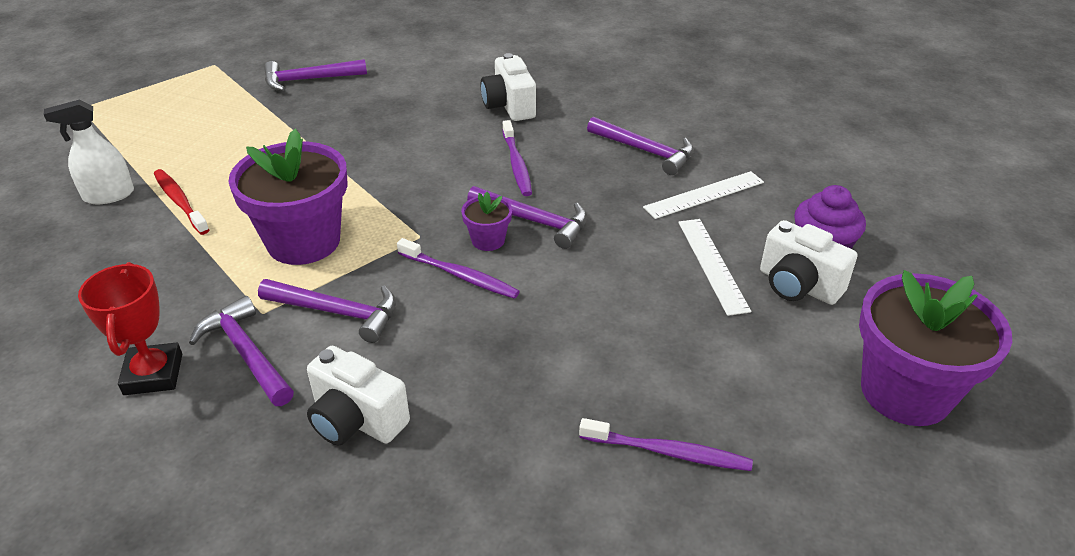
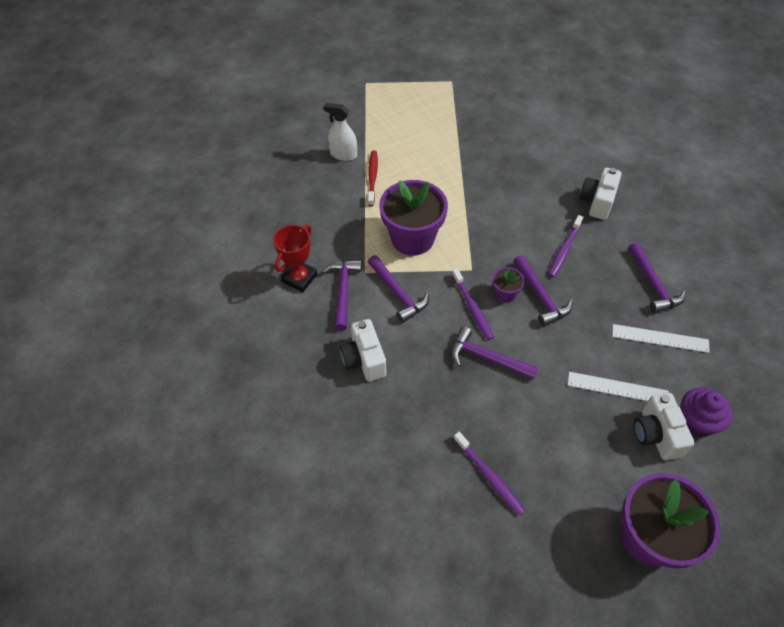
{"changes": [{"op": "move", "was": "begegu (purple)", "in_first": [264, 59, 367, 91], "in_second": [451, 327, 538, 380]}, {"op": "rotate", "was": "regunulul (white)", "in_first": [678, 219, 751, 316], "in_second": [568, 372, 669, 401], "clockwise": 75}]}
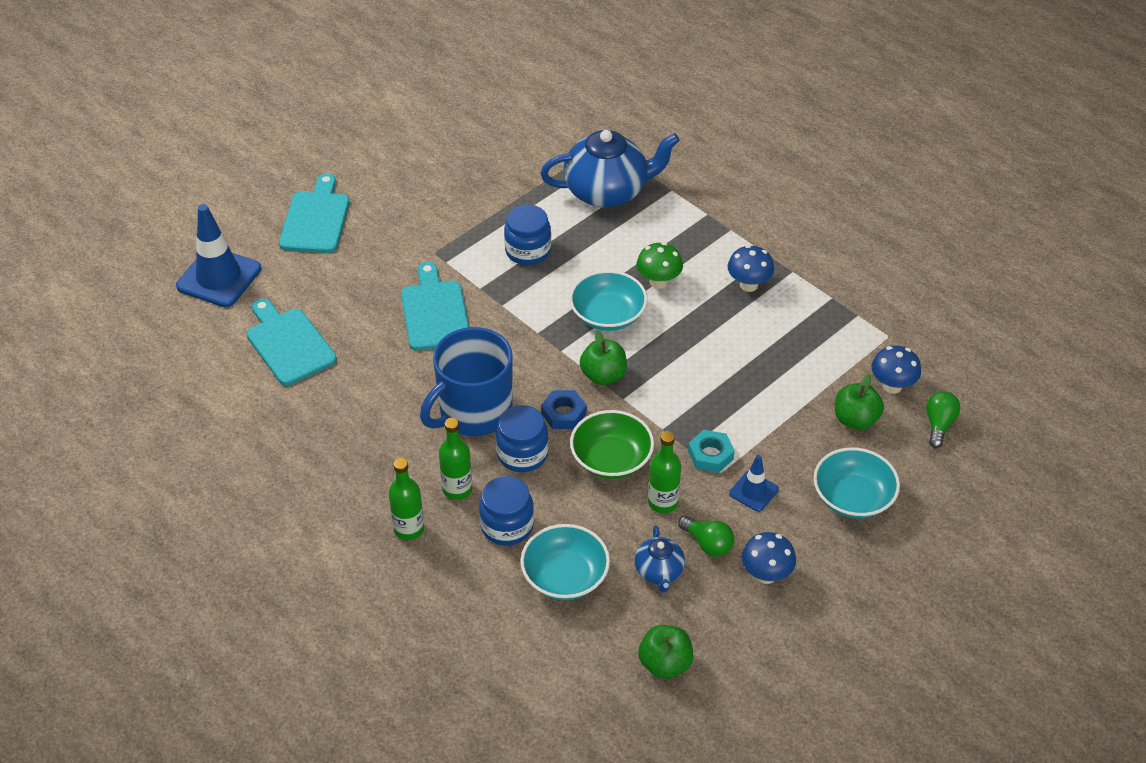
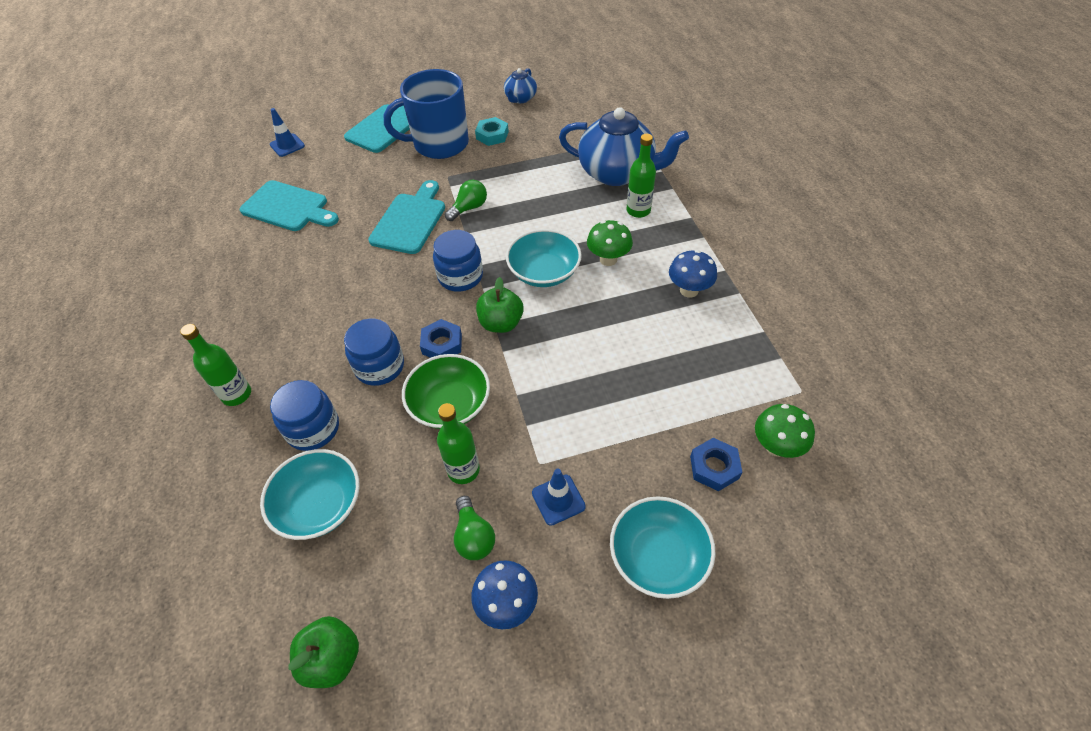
{"changes": [{"op": "move", "was": "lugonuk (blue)", "in_first": [420, 327, 513, 436], "in_second": [384, 69, 469, 159]}, {"op": "move", "was": "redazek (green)", "in_first": [439, 418, 472, 500], "in_second": [626, 134, 656, 218]}, {"op": "move", "was": "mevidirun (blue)", "in_first": [504, 205, 551, 265], "in_second": [433, 230, 483, 292]}, {"op": "move", "was": "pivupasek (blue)", "in_first": [635, 525, 685, 592], "in_second": [504, 68, 537, 103]}, {"op": "move", "was": "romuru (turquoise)", "in_first": [688, 430, 735, 473], "in_second": [475, 117, 509, 146]}, {"op": "move", "was": "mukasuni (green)", "in_first": [926, 391, 960, 448], "in_second": [445, 180, 487, 221]}, {"op": "replace", "was": "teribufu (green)", "now": "romuru (blue)", "in_first": [835, 374, 884, 430], "in_second": [690, 438, 742, 491]}, {"op": "recolor", "was": "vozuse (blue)", "now": "vozuse (green)", "in_first": [871, 345, 921, 394], "in_second": [755, 404, 815, 458]}, {"op": "rotate", "was": "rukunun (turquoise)", "in_first": [247, 298, 337, 386], "in_second": [240, 180, 339, 231], "clockwise": 120}, {"op": "resize", "was": "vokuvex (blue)", "in_first": [176, 204, 261, 307], "in_second": [270, 108, 305, 157], "ratio": 0.52}]}
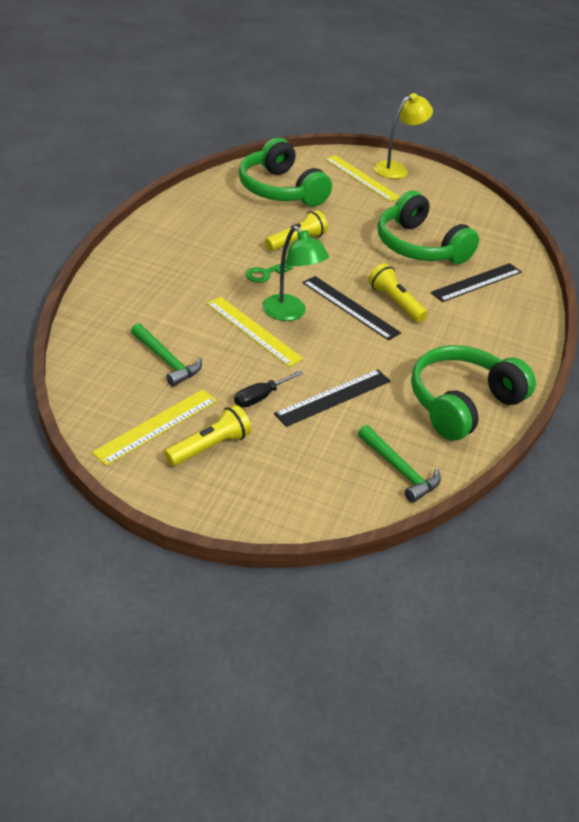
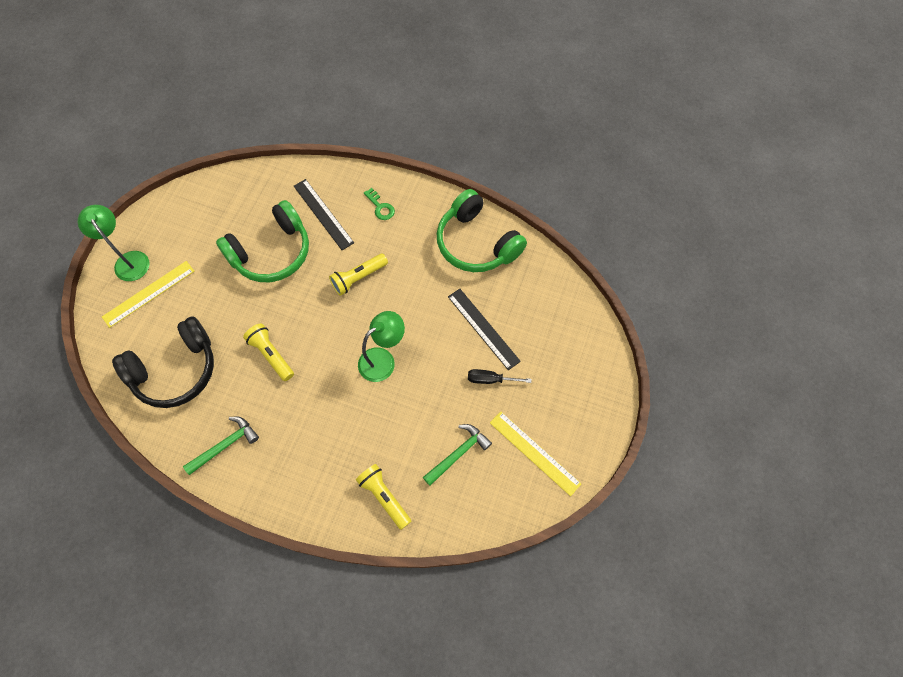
{"changes": [{"op": "delete", "was": "regunulul (yellow)", "in_first": [206, 297, 303, 367]}, {"op": "delete", "was": "regunulul (black)", "in_first": [302, 276, 401, 341]}, {"op": "move", "was": "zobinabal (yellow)", "in_first": [164, 405, 251, 466], "in_second": [356, 464, 411, 530]}, {"op": "move", "was": "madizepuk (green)", "in_first": [246, 261, 293, 283], "in_second": [364, 188, 395, 220]}, {"op": "move", "was": "begegu (green)", "in_first": [358, 425, 441, 503], "in_second": [183, 417, 259, 475]}, {"op": "recolor", "was": "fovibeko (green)", "now": "fovibeko (black)", "in_first": [239, 138, 332, 207], "in_second": [112, 316, 214, 408]}, {"op": "recolor", "was": "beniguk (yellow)", "now": "beniguk (green)", "in_first": [374, 93, 433, 179], "in_second": [78, 205, 150, 281]}, {"op": "rotate", "was": "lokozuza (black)", "in_first": [234, 370, 303, 408], "in_second": [468, 369, 531, 384], "clockwise": 135}]}
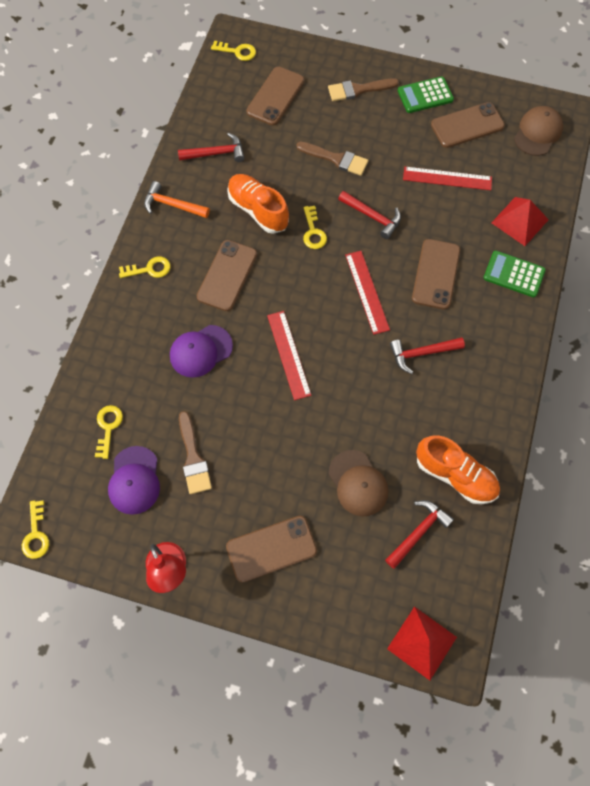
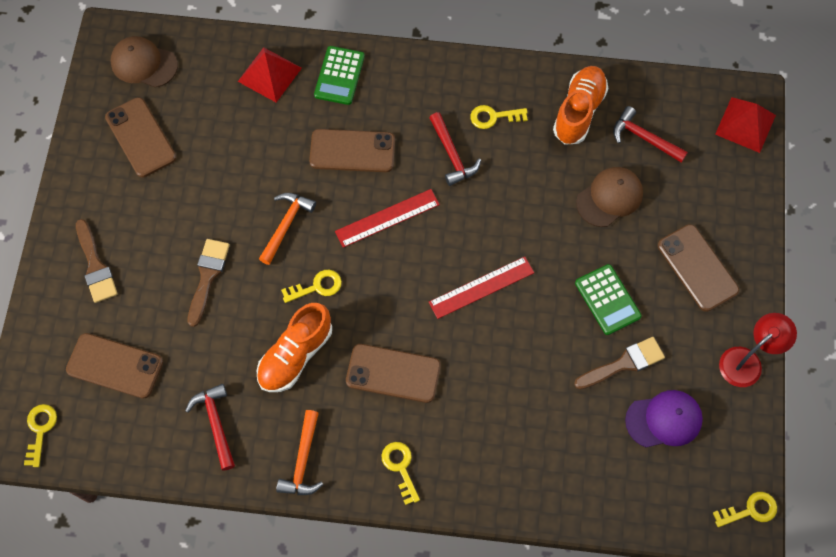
{"changes": [{"op": "delete", "was": "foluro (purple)", "in_first": [170, 325, 233, 378]}, {"op": "delete", "was": "regunulul (red)", "in_first": [403, 167, 492, 190]}, {"op": "move", "was": "madizepuk (yellow)", "in_first": [95, 405, 123, 459], "in_second": [470, 105, 528, 129]}, {"op": "move", "was": "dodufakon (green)", "in_first": [398, 76, 454, 113], "in_second": [575, 264, 642, 335]}, {"op": "recolor", "was": "begegu (red)", "now": "begegu (orange)", "in_first": [338, 191, 401, 239], "in_second": [259, 193, 316, 265]}]}
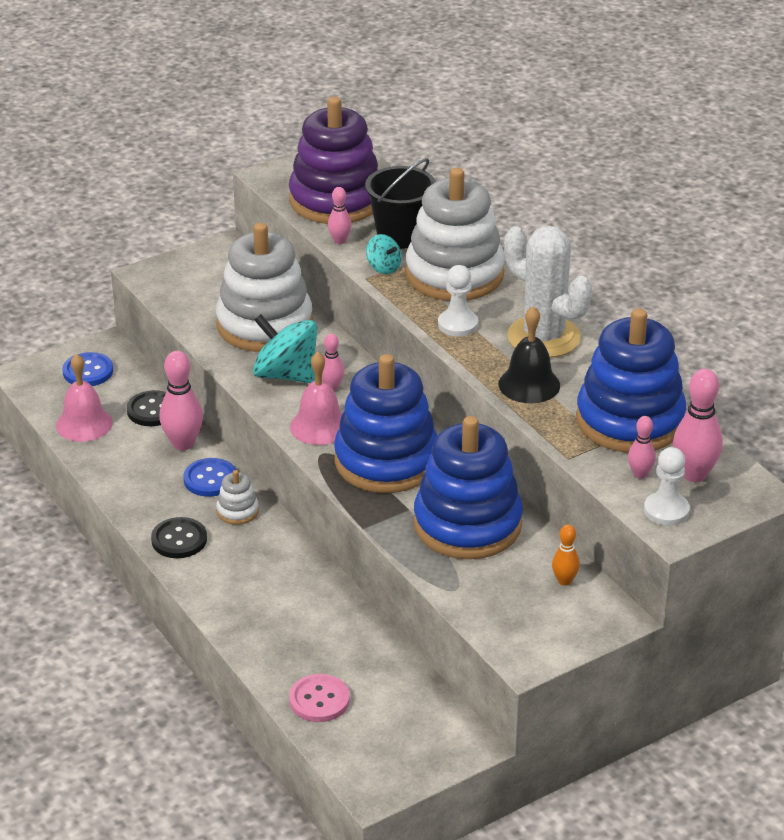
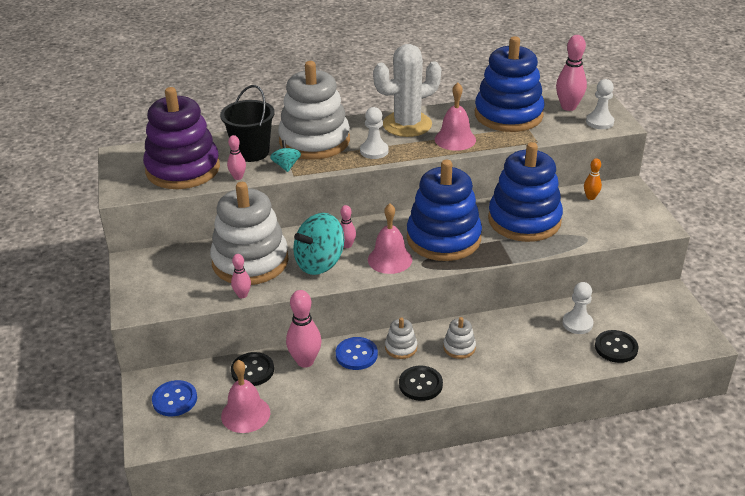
{"changes": [{"op": "insert", "now": "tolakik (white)", "in_second": [443, 317, 476, 359]}, {"op": "insert", "now": "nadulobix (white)", "in_second": [562, 282, 594, 334]}, {"op": "move", "was": "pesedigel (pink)", "in_first": [628, 416, 656, 479], "in_second": [231, 254, 251, 298]}, {"op": "recolor", "was": "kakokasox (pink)", "now": "kakokasox (black)", "in_first": [289, 674, 350, 722], "in_second": [595, 330, 639, 363]}, {"op": "recolor", "was": "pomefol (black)", "now": "pomefol (pink)", "in_first": [498, 306, 560, 403], "in_second": [435, 83, 476, 151]}, {"op": "rotate", "was": "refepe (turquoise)", "in_first": [366, 234, 402, 274], "in_second": [270, 140, 301, 172], "clockwise": -75}]}
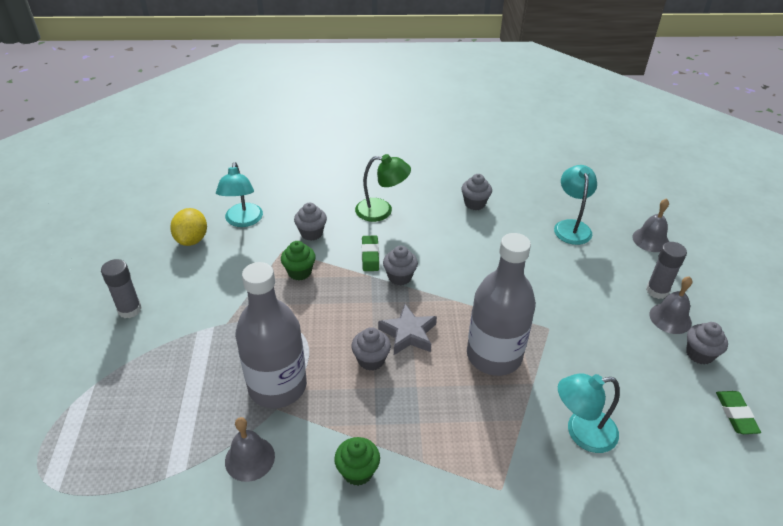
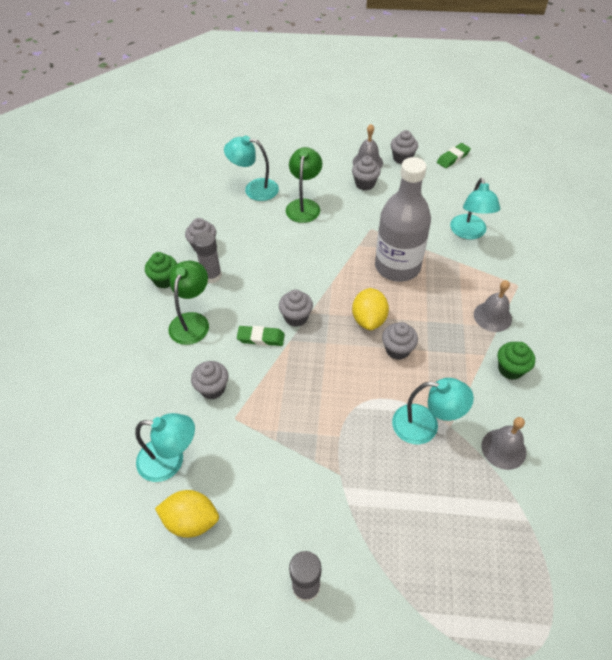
{"changes": [{"op": "insert", "now": "beniguk (green)", "in_second": [286, 147, 322, 223]}, {"op": "insert", "now": "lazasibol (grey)", "in_second": [352, 156, 381, 191]}, {"op": "move", "was": "lazasibol (green)", "in_first": [281, 241, 316, 280], "in_second": [145, 252, 177, 288]}, {"op": "move", "was": "pomefol (grey)", "in_first": [632, 198, 669, 252], "in_second": [474, 280, 512, 332]}, {"op": "move", "was": "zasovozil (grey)", "in_first": [646, 242, 687, 299], "in_second": [193, 232, 222, 284]}, {"op": "replace", "was": "redazek (grey)", "now": "beniguk (turquoise)", "in_first": [235, 262, 307, 409], "in_second": [392, 378, 474, 444]}, {"op": "replace", "was": "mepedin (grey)", "now": "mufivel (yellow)", "in_first": [378, 304, 437, 355], "in_second": [352, 288, 389, 330]}, {"op": "rotate", "was": "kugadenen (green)", "in_first": [716, 391, 761, 434], "in_second": [437, 143, 471, 168], "clockwise": -45}]}
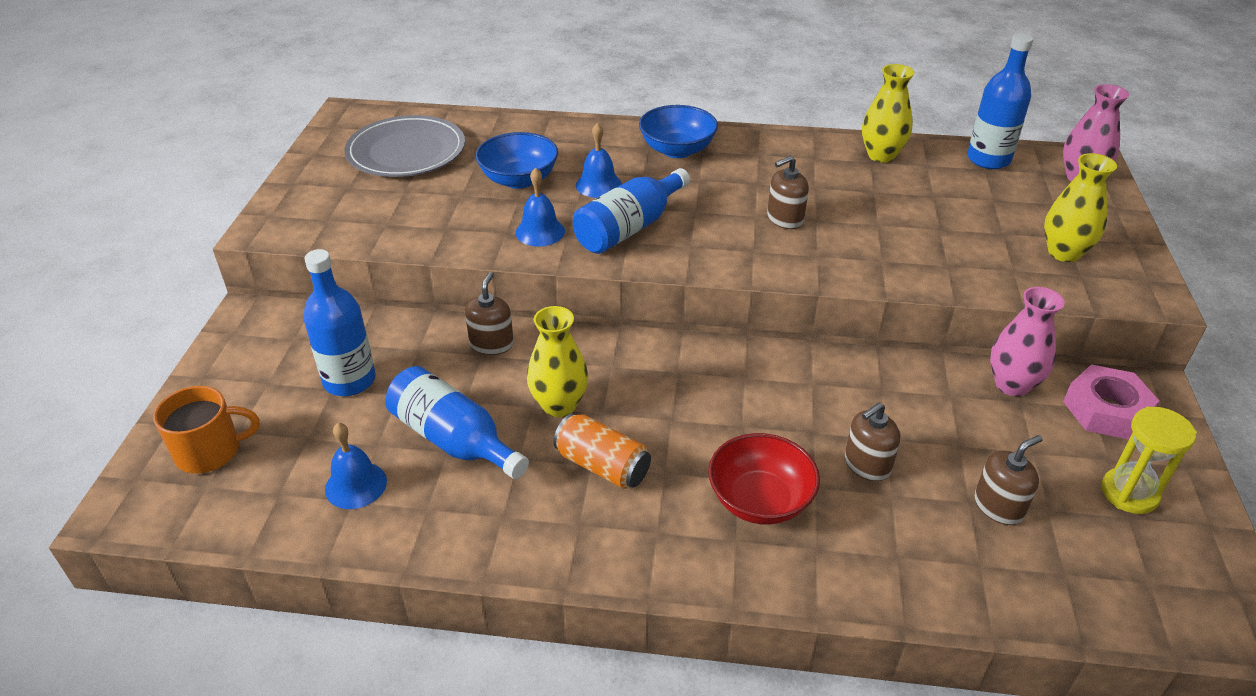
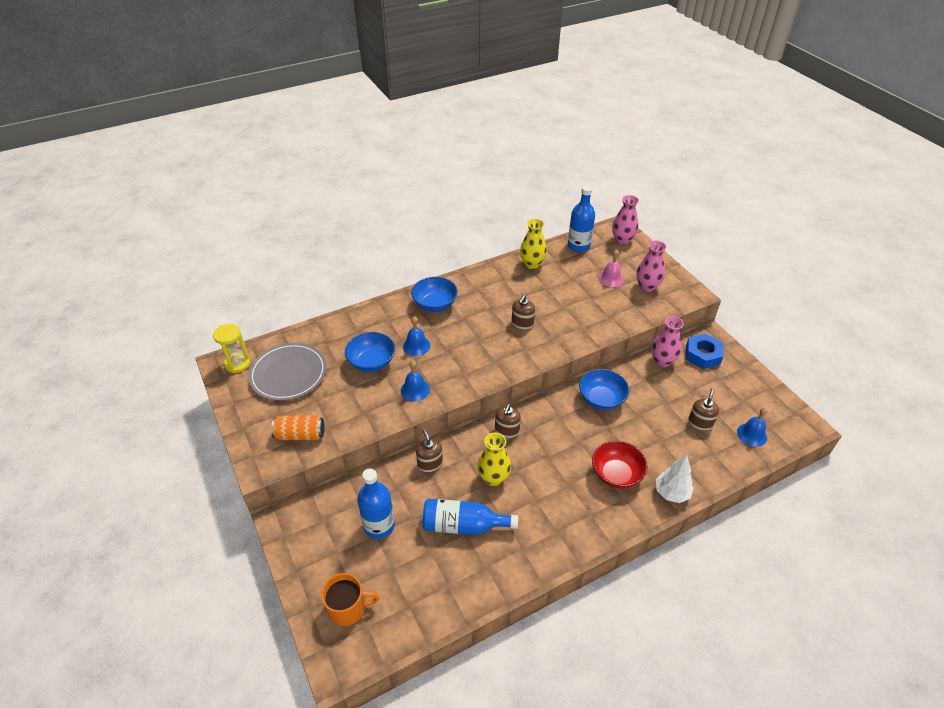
{"changes": [{"op": "delete", "was": "redazek (blue)", "in_first": [573, 168, 690, 254]}, {"op": "insert", "now": "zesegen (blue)", "in_second": [579, 369, 629, 410]}, {"op": "insert", "now": "pomefol (pink)", "in_second": [598, 249, 624, 287]}, {"op": "insert", "now": "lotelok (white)", "in_second": [656, 455, 694, 503]}, {"op": "move", "was": "pomefol (blue)", "in_first": [325, 423, 387, 509], "in_second": [737, 407, 767, 447]}, {"op": "move", "was": "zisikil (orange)", "in_first": [553, 413, 651, 489], "in_second": [271, 415, 324, 440]}, {"op": "move", "was": "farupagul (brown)", "in_first": [845, 403, 900, 481], "in_second": [495, 404, 521, 438]}, {"op": "move", "was": "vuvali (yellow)", "in_first": [1101, 406, 1197, 514], "in_second": [213, 324, 251, 373]}, {"op": "recolor", "was": "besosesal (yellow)", "now": "besosesal (pink)", "in_first": [1044, 153, 1117, 262], "in_second": [637, 241, 666, 292]}, {"op": "recolor", "was": "romuru (pink)", "now": "romuru (blue)", "in_first": [1063, 364, 1159, 440], "in_second": [686, 333, 724, 369]}, {"op": "rotate", "was": "lugonuk (orange)", "in_first": [153, 386, 259, 474], "in_second": [321, 573, 380, 626], "clockwise": 45}]}
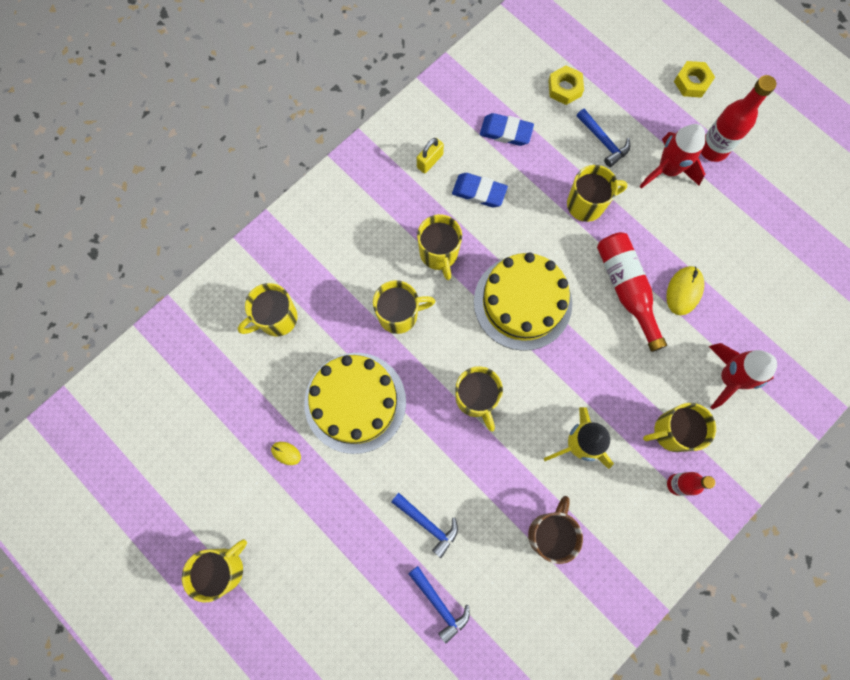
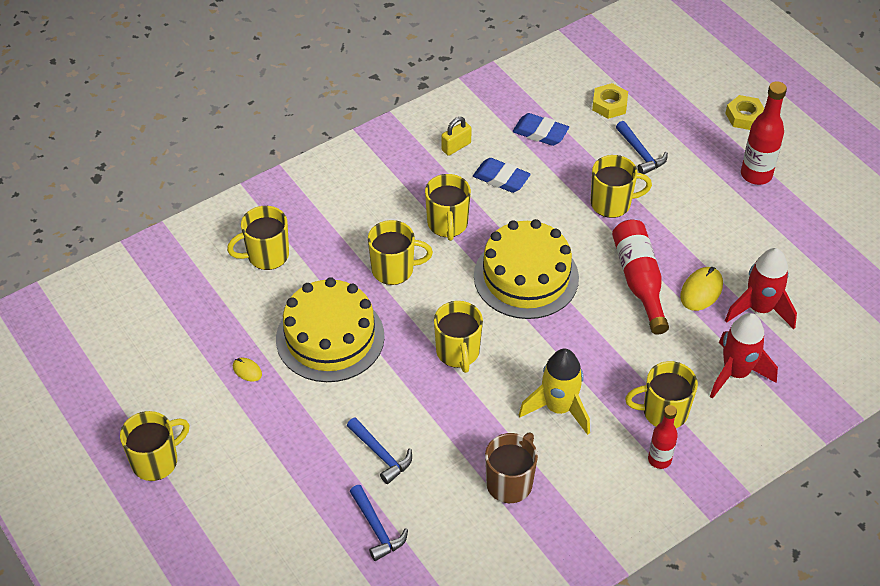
{"changes": [{"op": "move", "was": "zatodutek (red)", "in_first": [639, 124, 705, 189], "in_second": [725, 248, 797, 329]}]}
